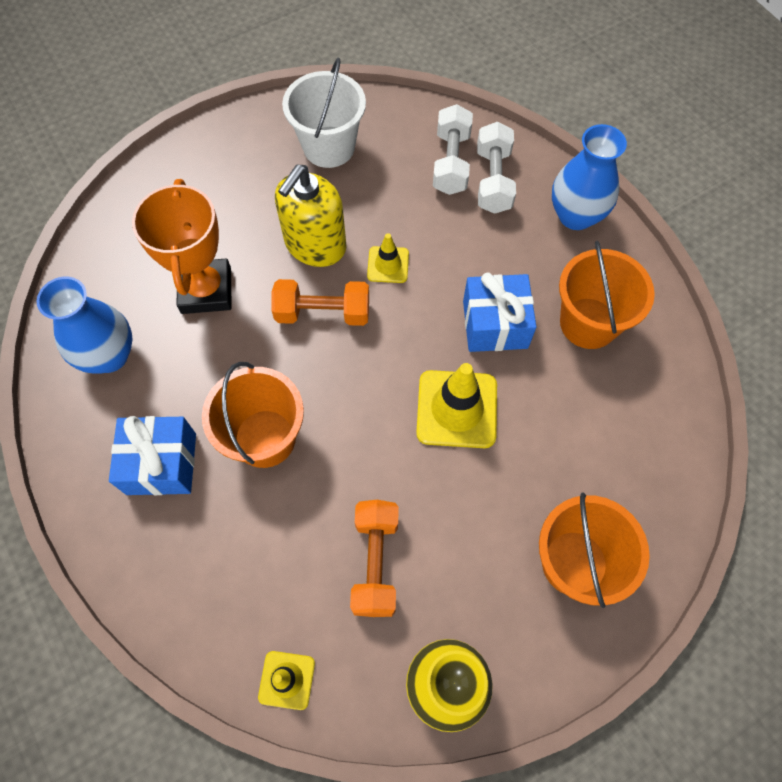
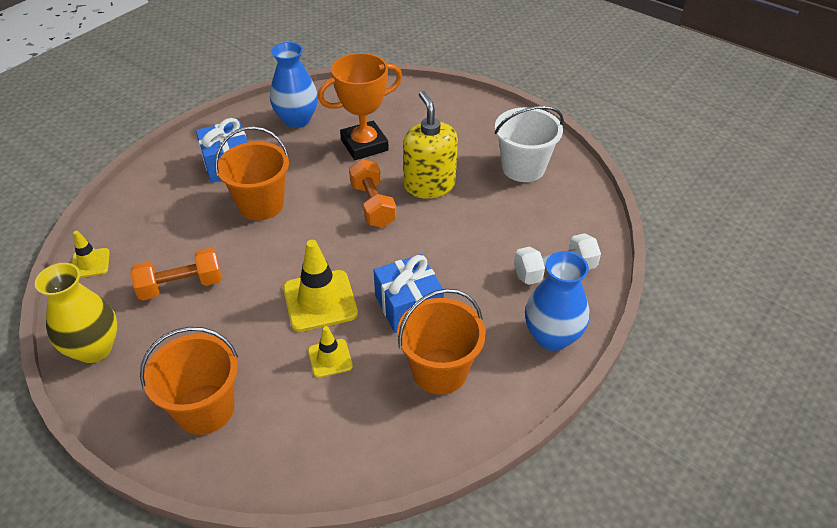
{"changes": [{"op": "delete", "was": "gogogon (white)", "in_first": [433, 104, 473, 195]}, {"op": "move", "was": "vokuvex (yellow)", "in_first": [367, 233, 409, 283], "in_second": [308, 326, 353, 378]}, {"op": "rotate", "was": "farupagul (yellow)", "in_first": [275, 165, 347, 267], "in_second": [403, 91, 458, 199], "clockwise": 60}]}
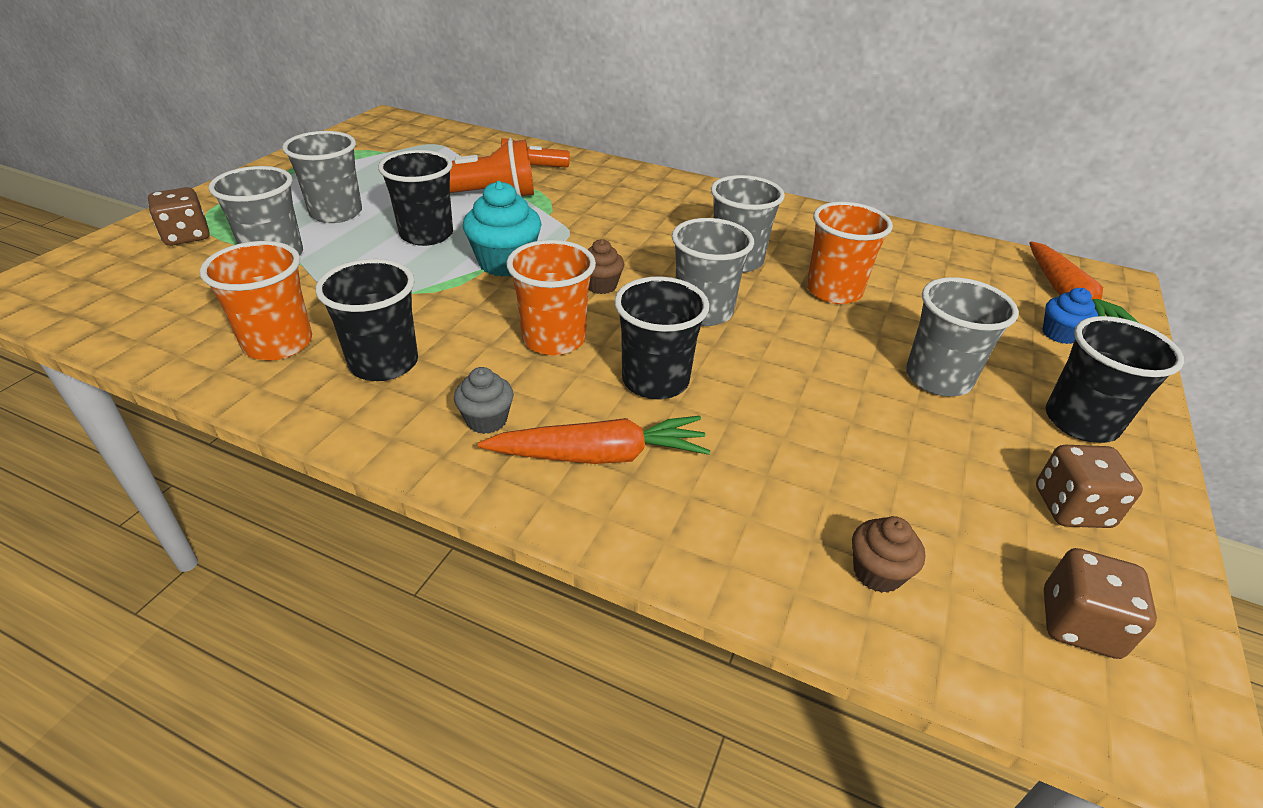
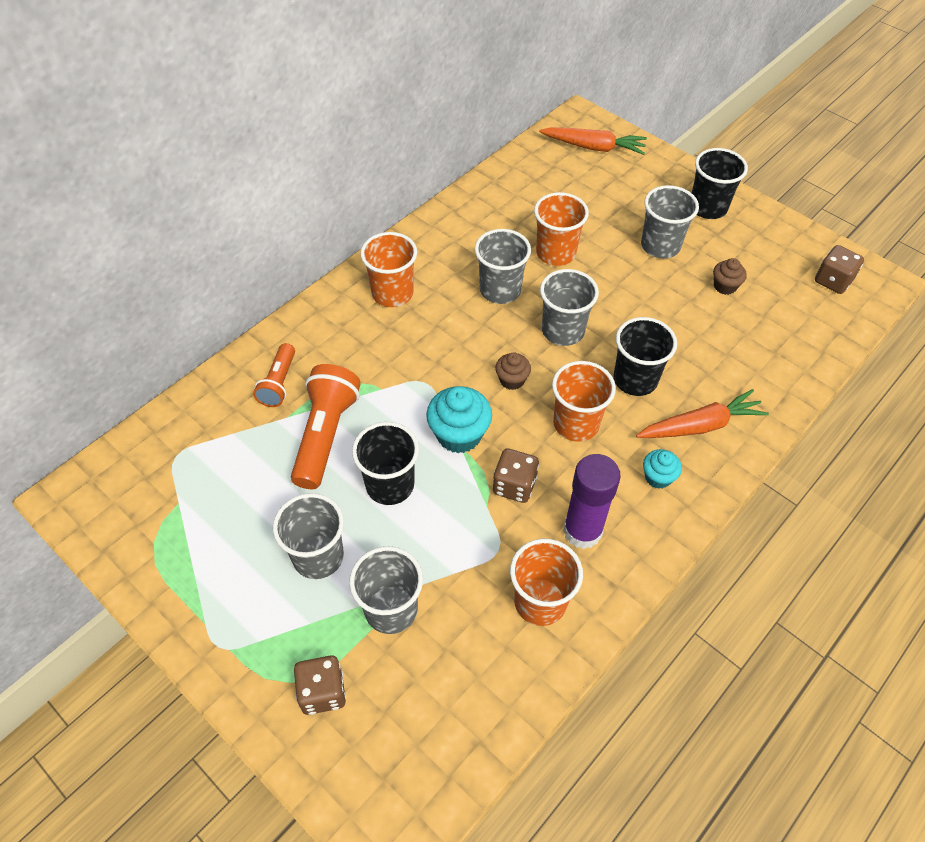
{"changes": [{"op": "delete", "was": "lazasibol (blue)", "in_first": [1043, 288, 1098, 344]}, {"op": "insert", "now": "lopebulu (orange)", "in_second": [360, 232, 417, 307]}, {"op": "move", "was": "lazasibol (brown)", "in_first": [852, 516, 925, 593], "in_second": [713, 258, 747, 295]}, {"op": "move", "was": "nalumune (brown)", "in_first": [1036, 445, 1143, 528], "in_second": [493, 448, 539, 503]}, {"op": "replace", "was": "lopebulu (black)", "now": "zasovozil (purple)", "in_first": [316, 259, 418, 381], "in_second": [563, 454, 621, 549]}, {"op": "recolor", "was": "lazasibol (grey)", "now": "lazasibol (turquoise)", "in_first": [454, 367, 514, 434], "in_second": [643, 449, 682, 489]}, {"op": "rotate", "was": "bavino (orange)", "in_first": [478, 416, 710, 464], "in_second": [636, 389, 769, 438], "clockwise": 60}]}
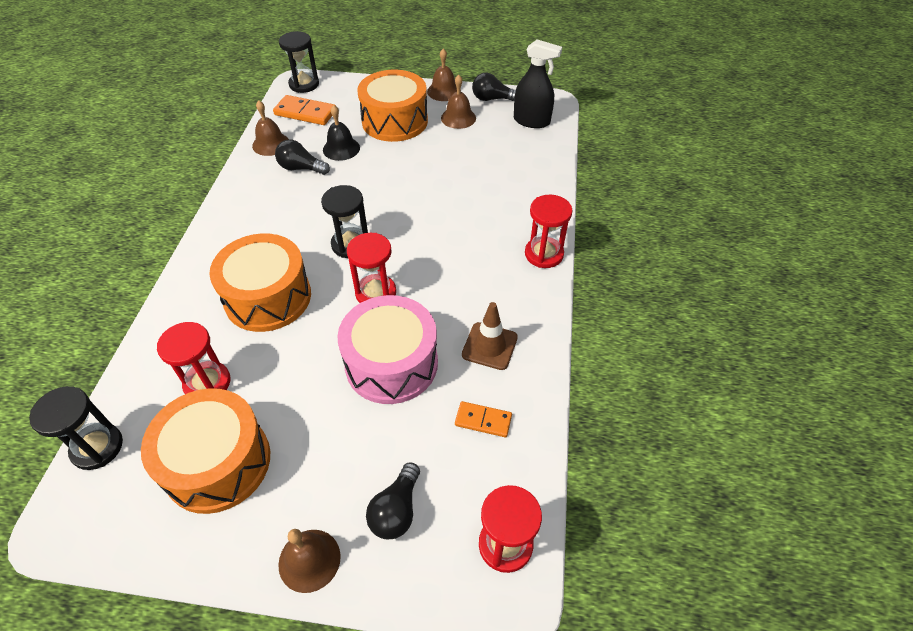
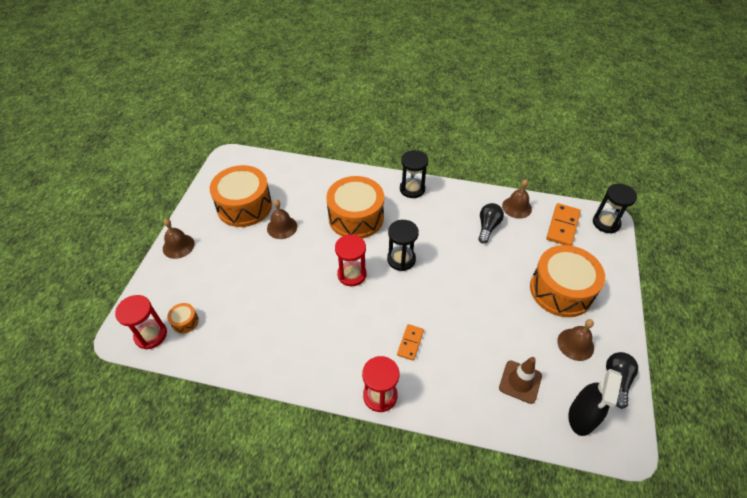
{"changes": [{"op": "delete", "was": "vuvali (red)", "in_first": [157, 322, 230, 394]}, {"op": "delete", "was": "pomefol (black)", "in_first": [323, 105, 360, 161]}, {"op": "delete", "was": "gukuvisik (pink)", "in_first": [337, 295, 438, 404]}, {"op": "delete", "was": "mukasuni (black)", "in_first": [366, 462, 420, 539]}, {"op": "insert", "now": "gukuvisik (orange)", "in_second": [167, 303, 199, 333]}, {"op": "move", "was": "vuvali (black)", "in_first": [29, 386, 123, 470], "in_second": [400, 150, 428, 198]}, {"op": "move", "was": "pomefol (brown)", "in_first": [427, 49, 461, 101], "in_second": [267, 199, 297, 239]}, {"op": "move", "was": "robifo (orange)", "in_first": [455, 401, 512, 437], "in_second": [397, 324, 424, 361]}, {"op": "move", "was": "vokuvex (brown)", "in_first": [462, 302, 518, 370], "in_second": [499, 357, 542, 404]}]}
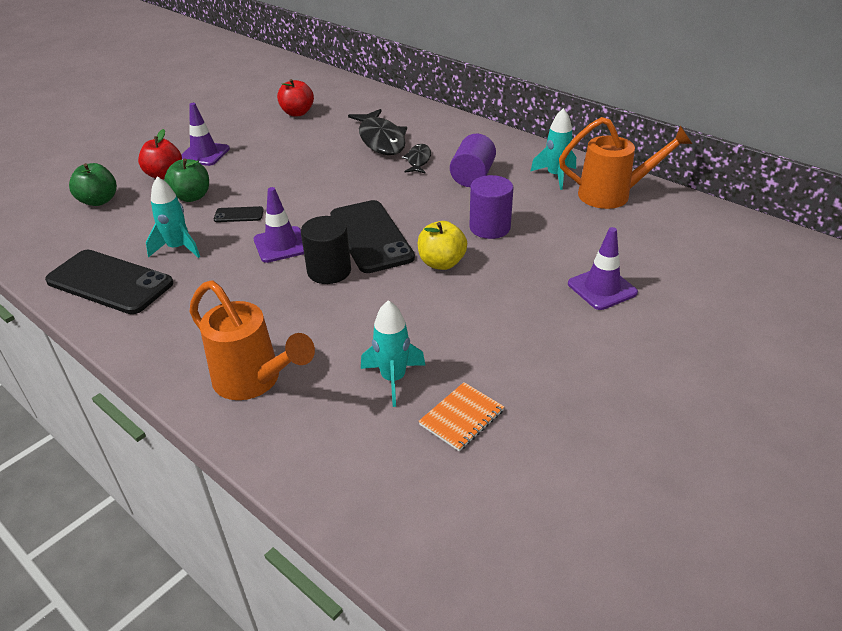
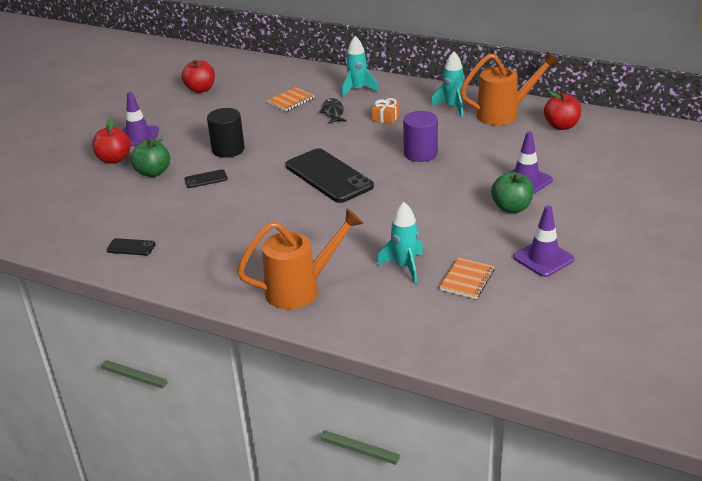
{"changes": [{"op": "delete", "was": "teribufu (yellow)", "in_first": [418, 221, 467, 270]}, {"op": "insert", "now": "teribufu (red)", "in_second": [544, 91, 581, 130]}, {"op": "move", "was": "teribufu (green)", "in_first": [69, 163, 117, 206], "in_second": [491, 172, 534, 213]}, {"op": "move", "was": "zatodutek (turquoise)", "in_first": [146, 176, 200, 258], "in_second": [342, 36, 378, 97]}, {"op": "move", "was": "vokuvex (purple)", "in_first": [254, 187, 304, 263], "in_second": [513, 205, 575, 277]}, {"op": "move", "was": "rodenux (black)", "in_first": [301, 216, 351, 284], "in_second": [207, 108, 245, 158]}, {"op": "replace", "was": "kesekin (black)", "now": "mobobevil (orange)", "in_first": [348, 109, 407, 155], "in_second": [267, 87, 314, 111]}, {"op": "replace", "was": "rodenux (purple)", "now": "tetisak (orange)", "in_first": [450, 134, 496, 187], "in_second": [372, 98, 400, 124]}, {"op": "rotate", "was": "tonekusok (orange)", "in_first": [190, 280, 315, 400], "in_second": [237, 208, 364, 309], "clockwise": -45}, {"op": "resize", "was": "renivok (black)", "in_first": [45, 250, 173, 314], "in_second": [106, 238, 156, 255], "ratio": 0.43}]}
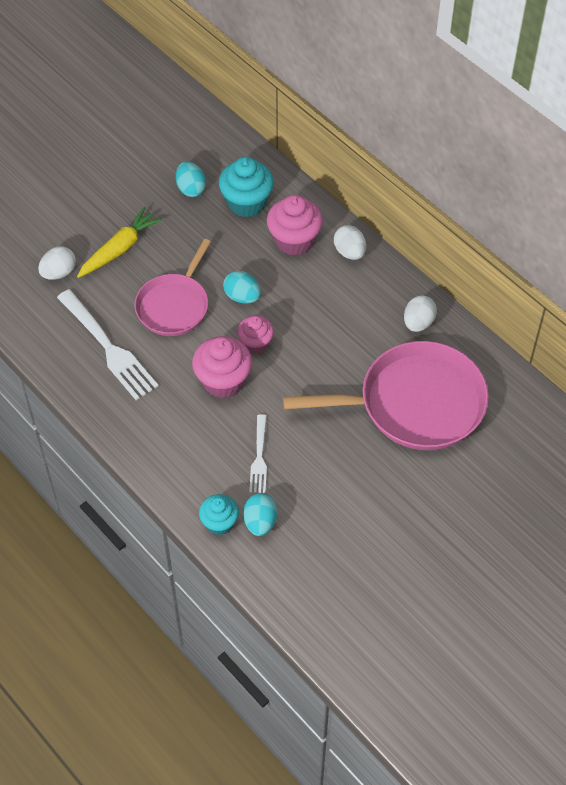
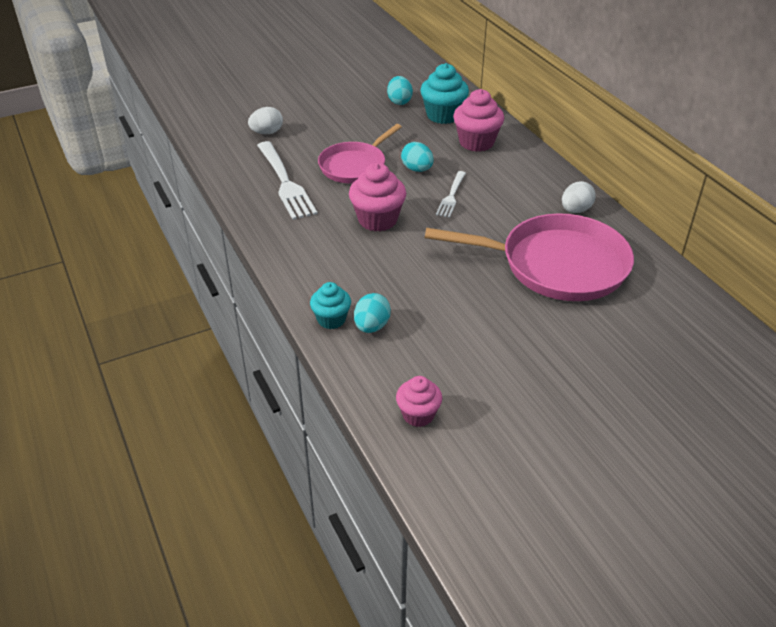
{"changes": [{"op": "delete", "was": "bavino (yellow)", "in_first": [77, 206, 163, 278]}, {"op": "delete", "was": "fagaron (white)", "in_first": [334, 225, 366, 260]}, {"op": "move", "was": "lazasibol (pink)", "in_first": [237, 316, 274, 354], "in_second": [396, 376, 442, 427]}, {"op": "move", "was": "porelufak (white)", "in_first": [249, 414, 267, 493], "in_second": [436, 171, 466, 218]}]}
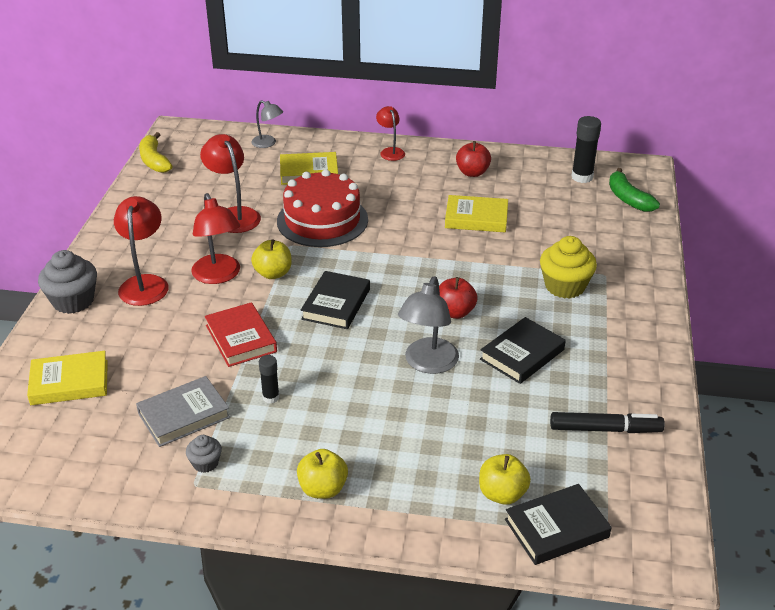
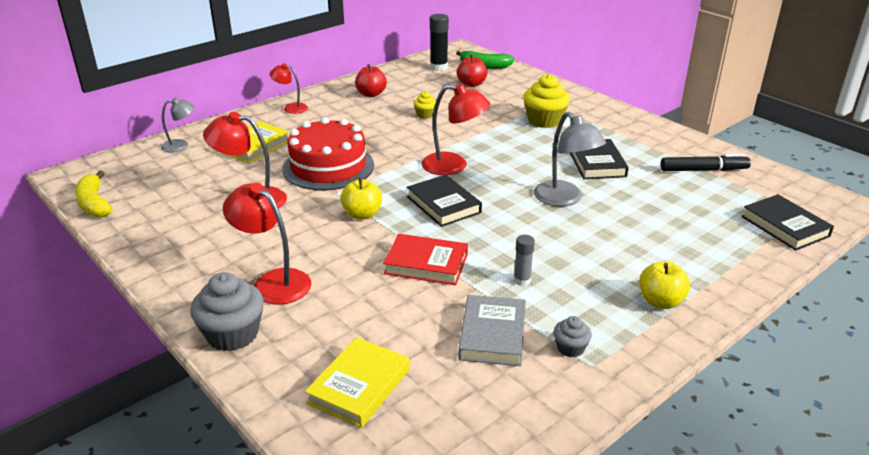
{"changes": [{"op": "delete", "was": "teribufu (yellow)", "in_first": [479, 454, 531, 505]}, {"op": "move", "was": "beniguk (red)", "in_first": [191, 193, 240, 284], "in_second": [422, 84, 490, 175]}, {"op": "move", "was": "teribufu (red)", "in_first": [439, 277, 478, 319], "in_second": [457, 55, 488, 87]}, {"op": "replace", "was": "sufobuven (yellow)", "now": "lazasibol (yellow)", "in_first": [445, 195, 508, 232], "in_second": [413, 91, 436, 118]}, {"op": "recolor", "was": "zasovozil (black)", "now": "zasovozil (grey)", "in_first": [259, 355, 280, 404], "in_second": [514, 235, 535, 286]}, {"op": "rotate", "was": "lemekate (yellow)", "in_first": [139, 132, 173, 173], "in_second": [75, 171, 112, 217], "clockwise": 45}, {"op": "rotate", "was": "sufobuven (black)", "in_first": [505, 484, 612, 565], "in_second": [741, 194, 834, 251], "clockwise": -45}, {"op": "rotate", "was": "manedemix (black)", "in_first": [550, 412, 665, 433], "in_second": [660, 154, 751, 171], "clockwise": 45}]}
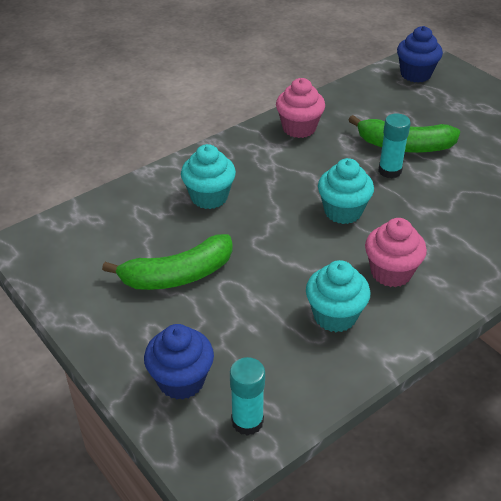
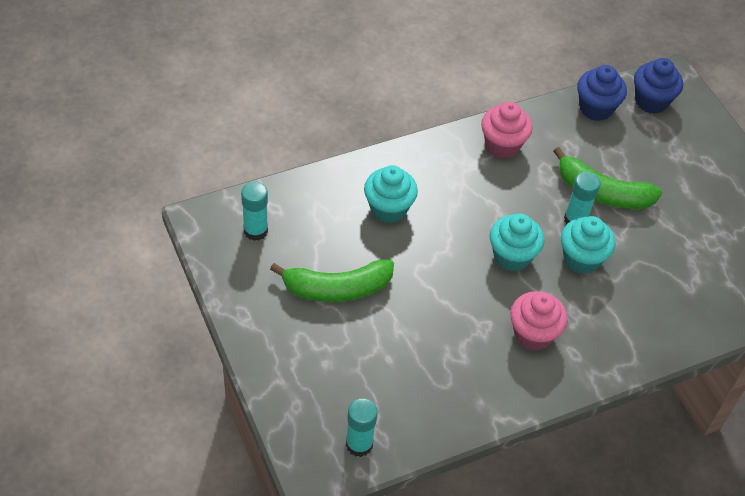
{"changes": [{"op": "insert", "now": "zasovozil (turquoise)", "in_second": [241, 182, 268, 241]}, {"op": "move", "was": "lazasibol (blue)", "in_first": [144, 324, 214, 400], "in_second": [577, 65, 627, 121]}, {"op": "move", "was": "lazasibol (turquoise)", "in_first": [306, 260, 370, 332], "in_second": [561, 216, 615, 274]}]}
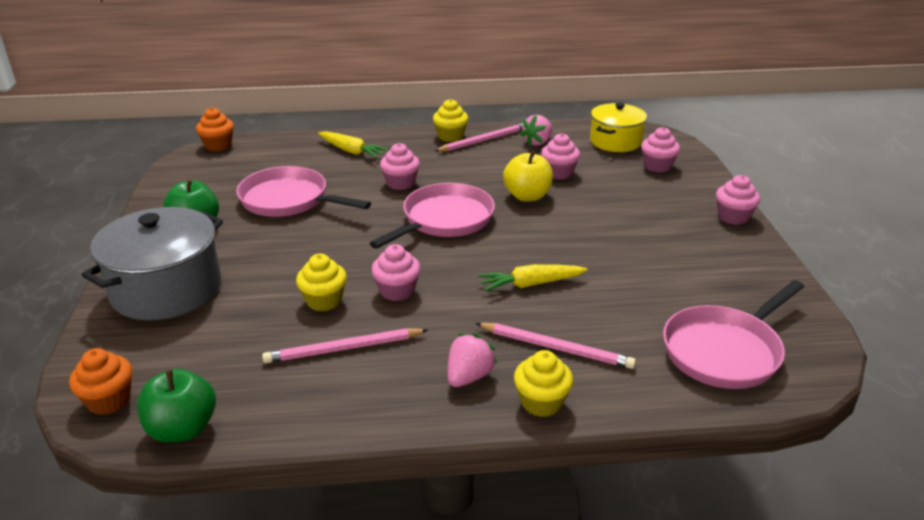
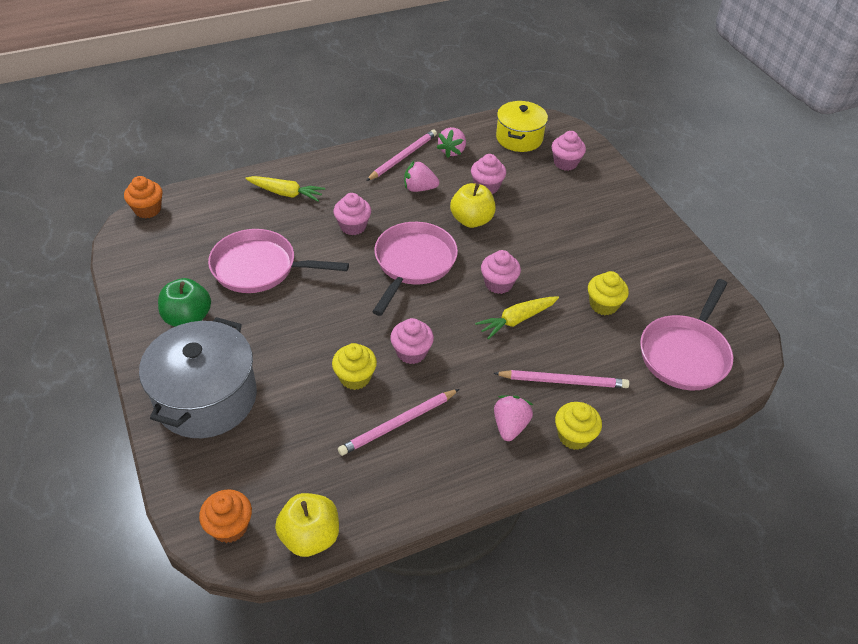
{"changes": [{"op": "insert", "now": "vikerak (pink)", "in_second": [404, 161, 439, 192]}, {"op": "move", "was": "lazasibol (yellow)", "in_first": [433, 99, 468, 142], "in_second": [588, 271, 629, 315]}, {"op": "move", "was": "lazasibol (pink)", "in_first": [716, 175, 760, 225], "in_second": [481, 250, 521, 294]}, {"op": "recolor", "was": "teribufu (green)", "now": "teribufu (yellow)", "in_first": [137, 369, 216, 443], "in_second": [275, 493, 339, 557]}]}
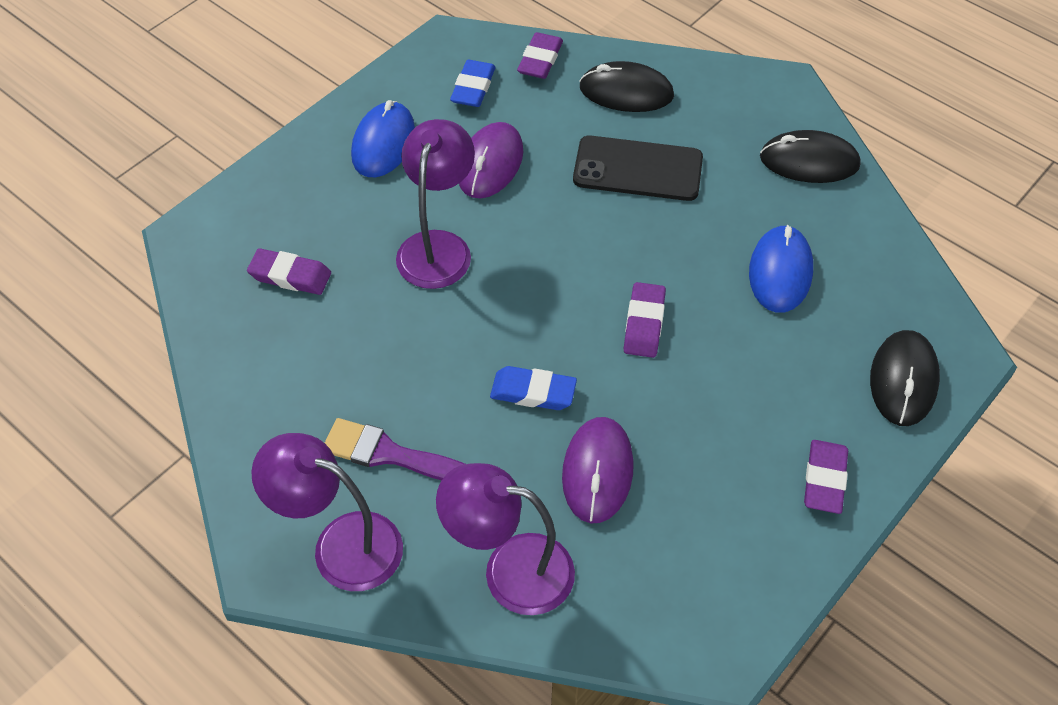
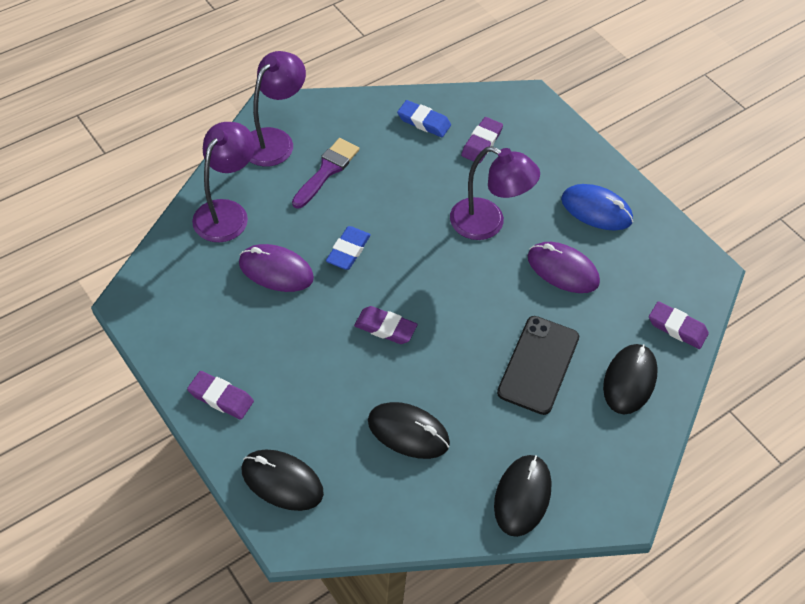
{"changes": [{"op": "move", "was": "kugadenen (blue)", "in_first": [450, 60, 496, 107], "in_second": [397, 100, 451, 137]}, {"op": "recolor", "was": "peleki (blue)", "now": "peleki (black)", "in_first": [749, 225, 813, 313], "in_second": [368, 402, 450, 459]}]}
